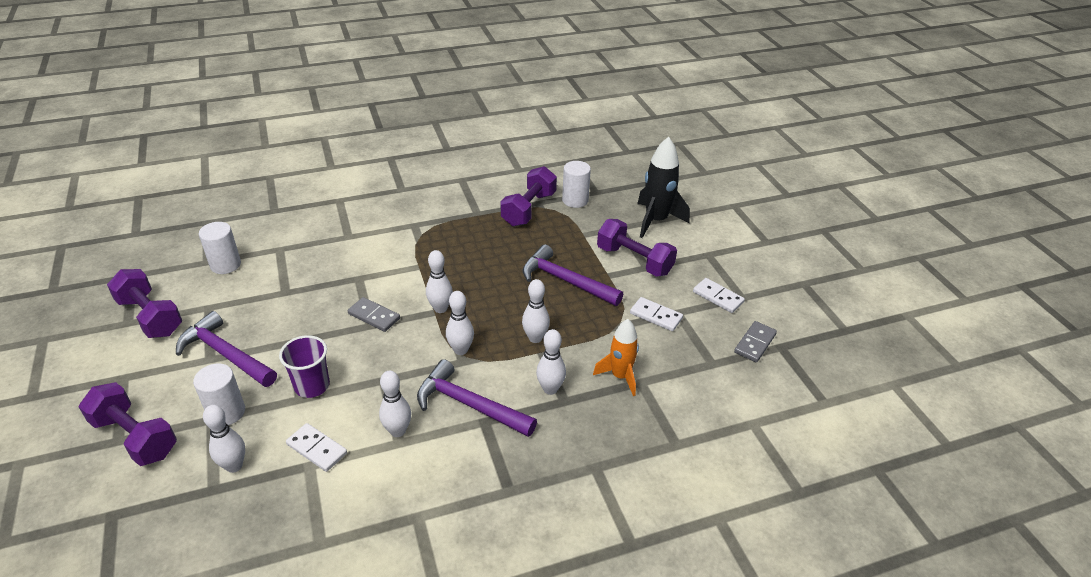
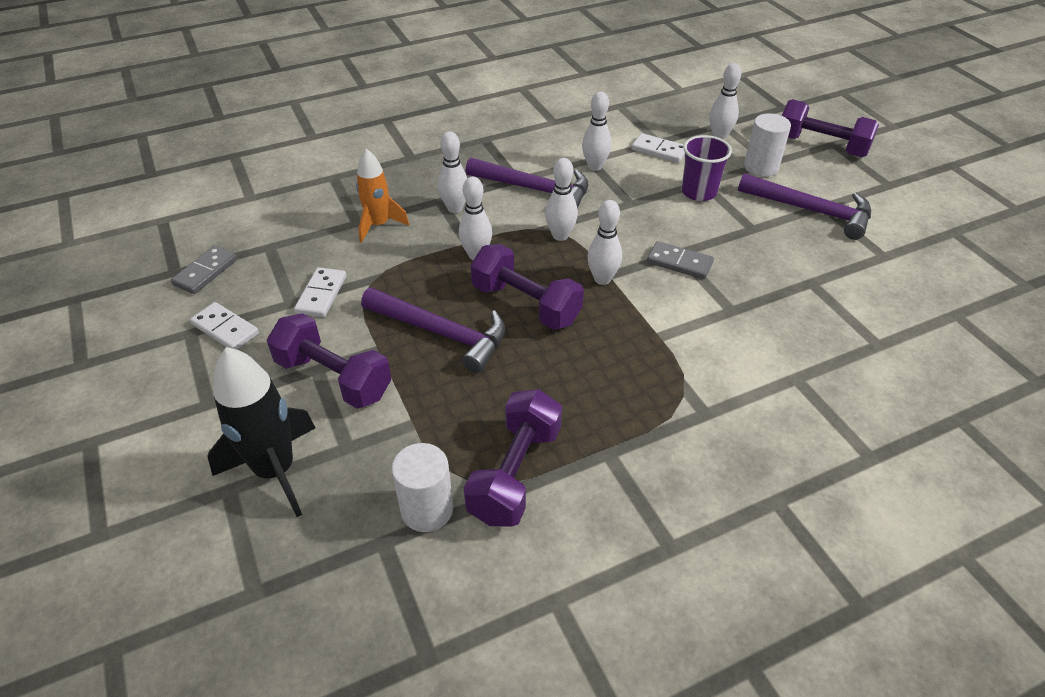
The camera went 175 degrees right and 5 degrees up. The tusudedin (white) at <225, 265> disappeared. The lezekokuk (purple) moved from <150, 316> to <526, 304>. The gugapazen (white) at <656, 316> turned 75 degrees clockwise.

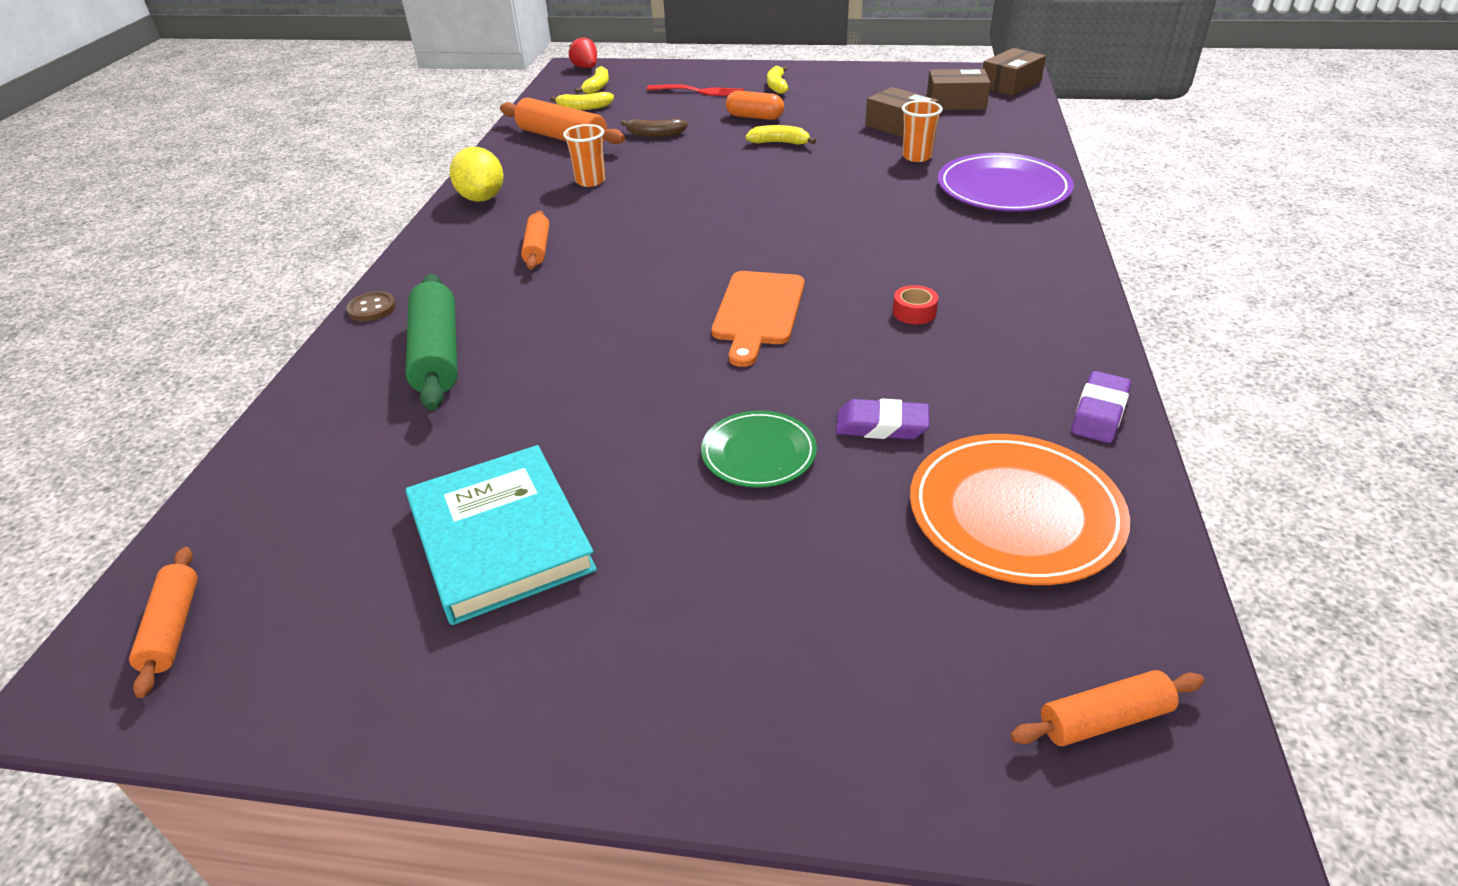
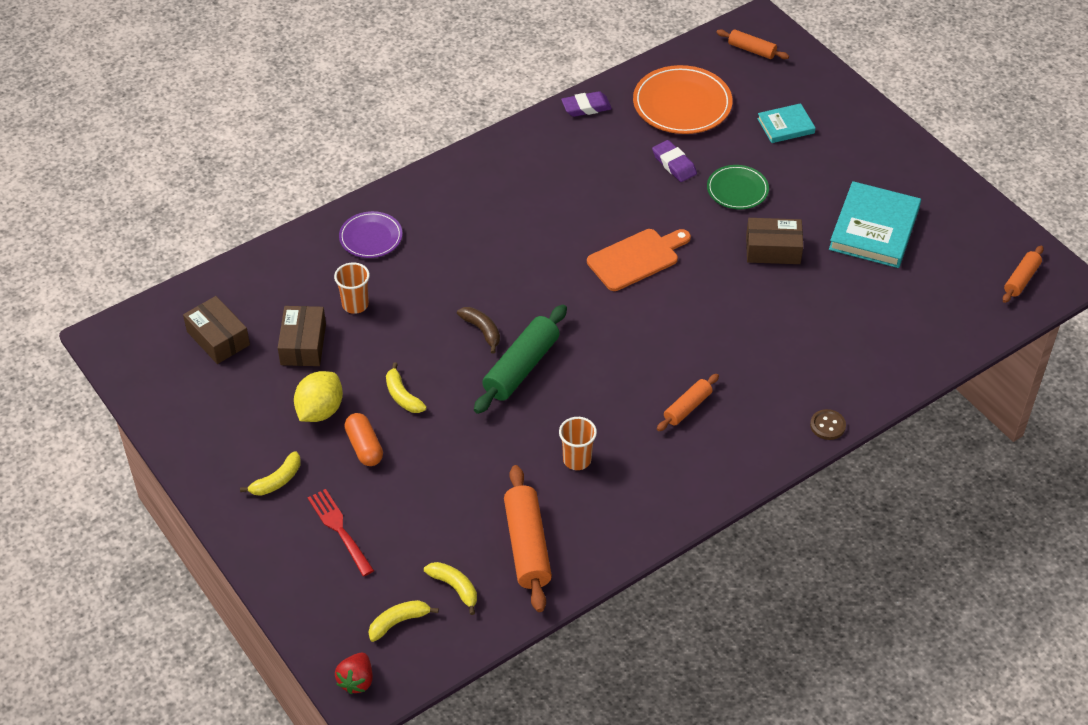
The camera went 135 degrees left and 10 degrees up. The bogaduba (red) at <914, 312> disappeared. The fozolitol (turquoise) at <786, 126> appeared. The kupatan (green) moved from <437, 354> to <521, 367>. The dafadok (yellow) moved from <482, 198> to <320, 410>. The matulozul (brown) moved from <655, 134> to <482, 331>. The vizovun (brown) moved from <1010, 84> to <773, 249>. The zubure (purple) at <1003, 189> changed to 0.60 times the size.

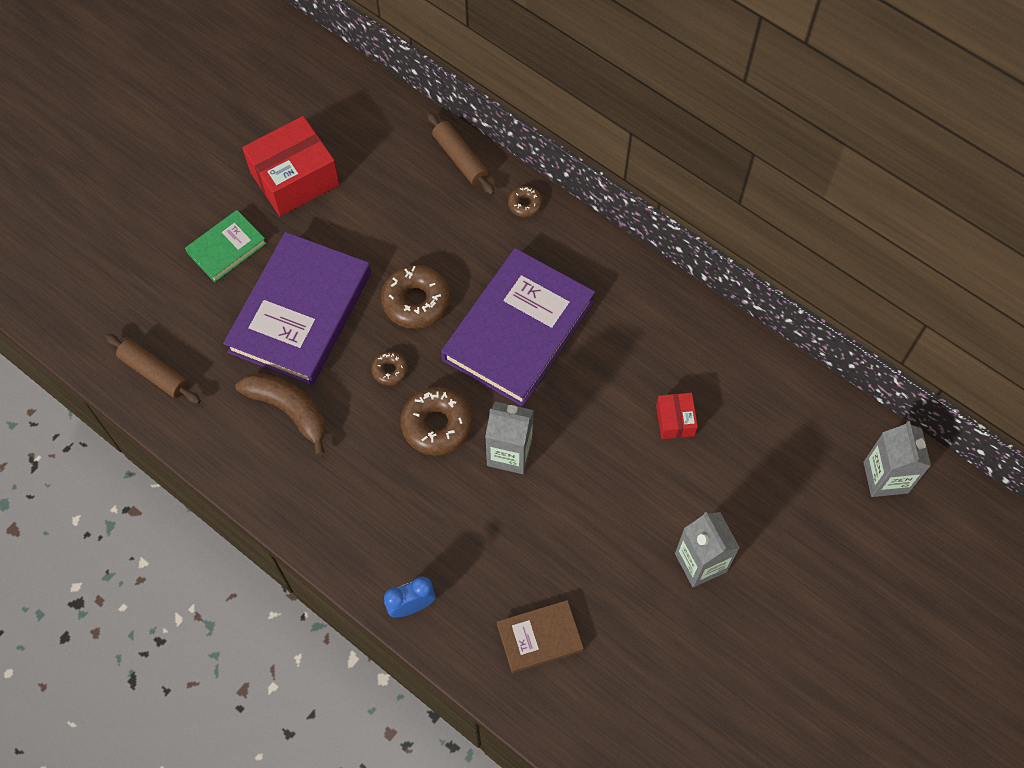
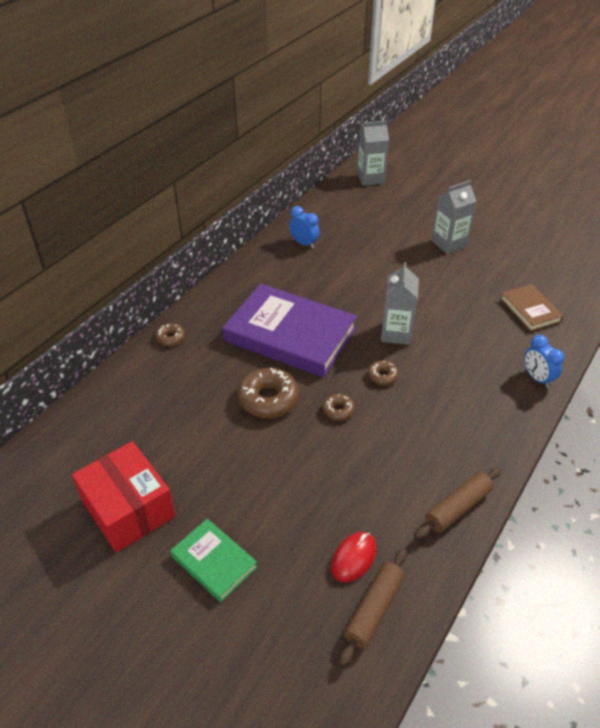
The camera went 95 degrees left and 20 degrees down. The fozolitol (purple) at <300, 312> disappeared. The matulozul (brown) at <289, 410> disappeared. The vizovun (red) at <675, 420> disappeared. The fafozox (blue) at <304, 243> appeared. The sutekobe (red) at <353, 558> appeared. The kupatan (brown) moved from <460, 158> to <457, 507>. The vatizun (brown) at <437, 425> changed to 0.52 times the size.

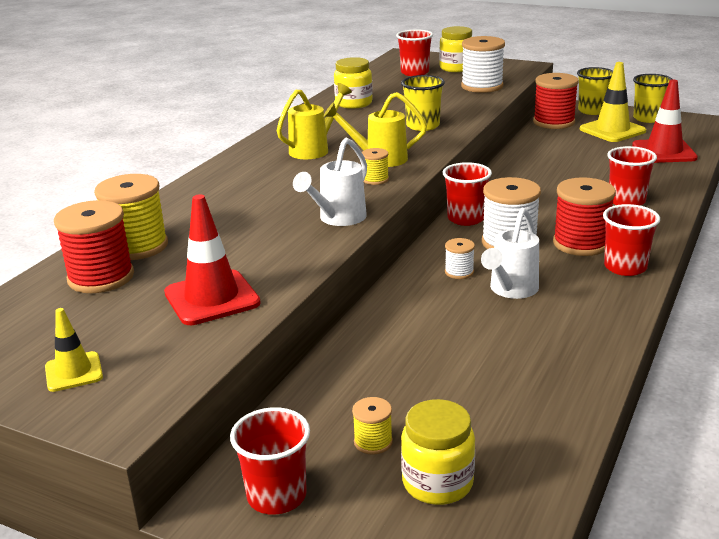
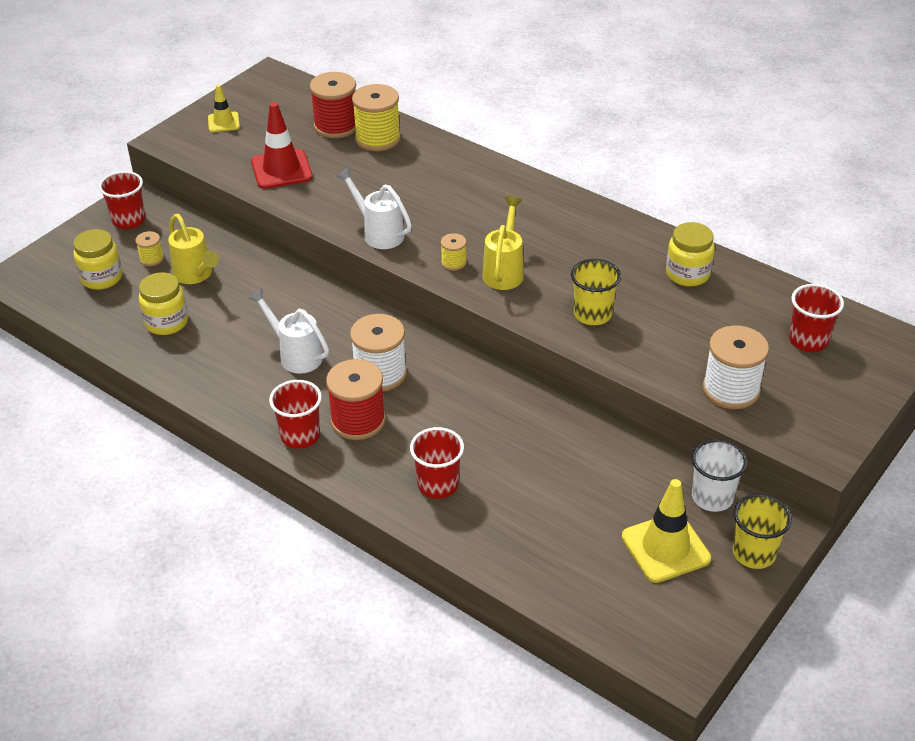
The camera went 100 degrees right and 15 degrees up. The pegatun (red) at <466, 219> disappeared. The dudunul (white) at <459, 272> disappeared. The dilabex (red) at <664, 152> disappeared. The pegatun (yellow) at <648, 118> disappeared. The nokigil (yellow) moved from <314, 149> to <196, 276>. The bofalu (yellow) moved from <456, 68> to <166, 322>. The dudunul (red) at <554, 122> was replaced by the pegatun (white) at <712, 497>.

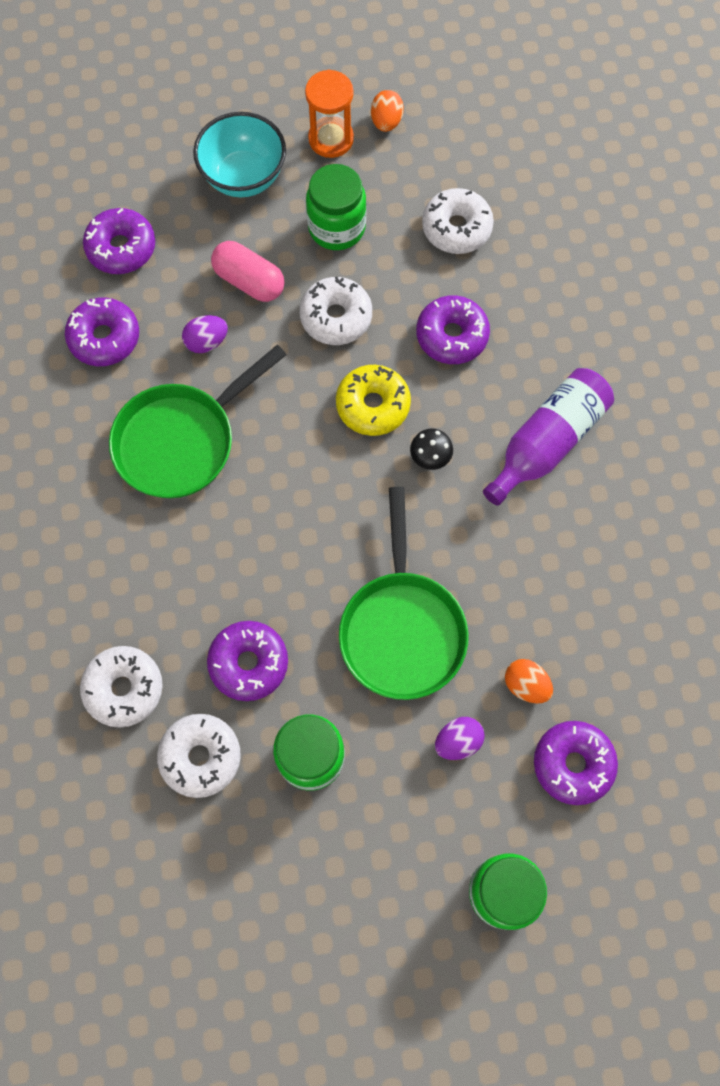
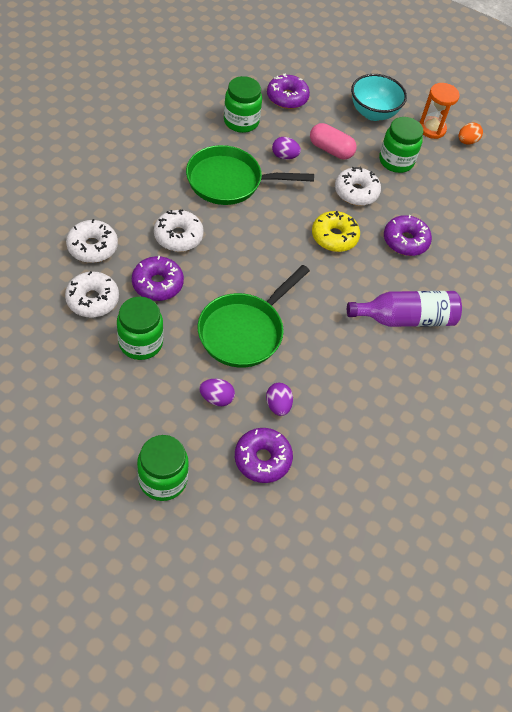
The camera went 35 degrees right and 15 degrees down. The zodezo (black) at <430, 456> disappeared. The vatizun (white) moved from <456, 228> to <178, 236>. The vatizun (purple) at <104, 338> was replaced by the bofalu (green) at <241, 121>. The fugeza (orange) at <526, 685> became the fugeza (purple) at <278, 405>. The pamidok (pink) at <249, 281> turned 45 degrees counterclockwise.

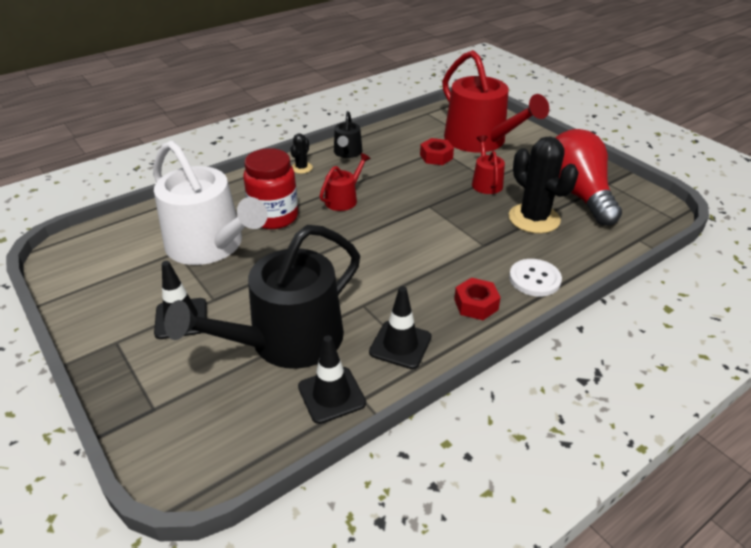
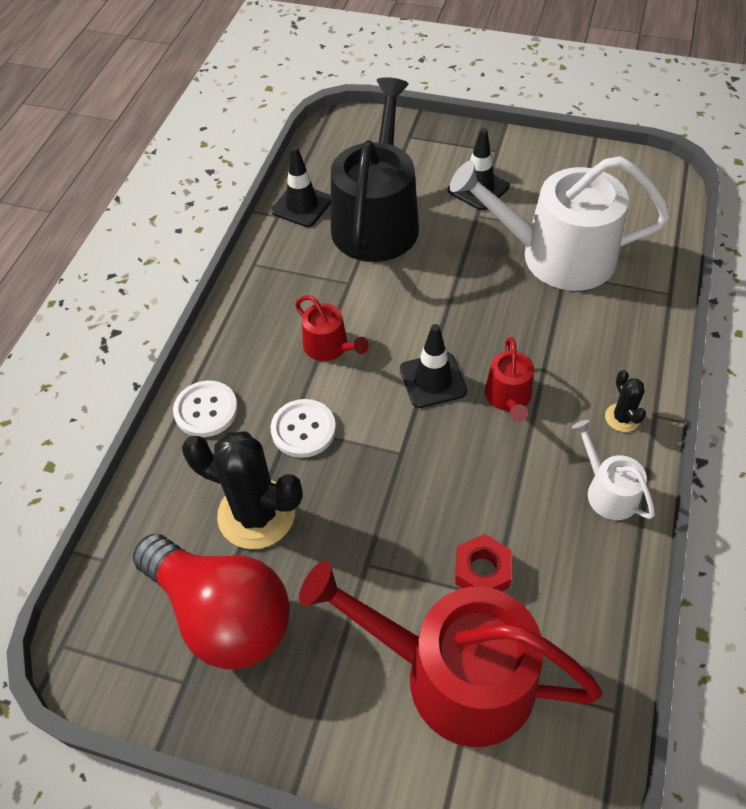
The camera went 145 degrees right and 15 degrees up. The bofalu (red) at <274, 217> disappeared. The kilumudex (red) at <476, 304> disappeared. The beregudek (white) at <303, 429> appeared. The dilabex (black) moved from <400, 345> to <433, 380>. The nokigil (red) moved from <486, 182> to <329, 347>. The nokigil (black) at <347, 153> became the nokigil (white) at <607, 491>.

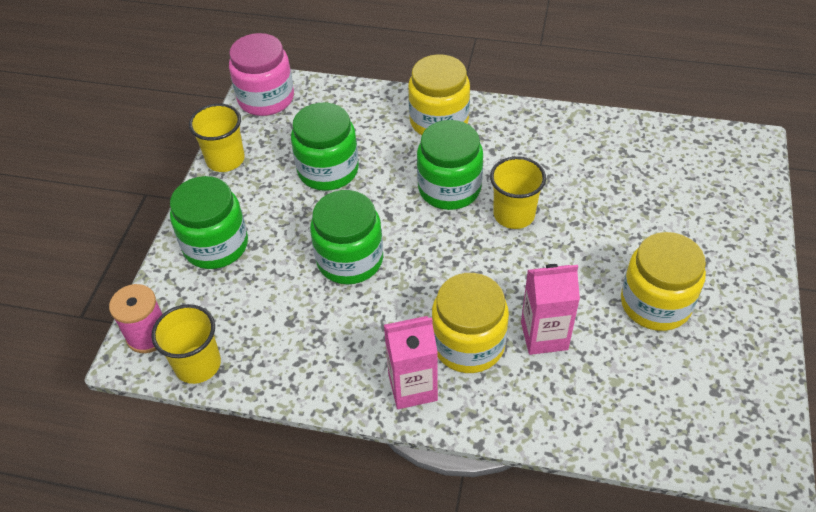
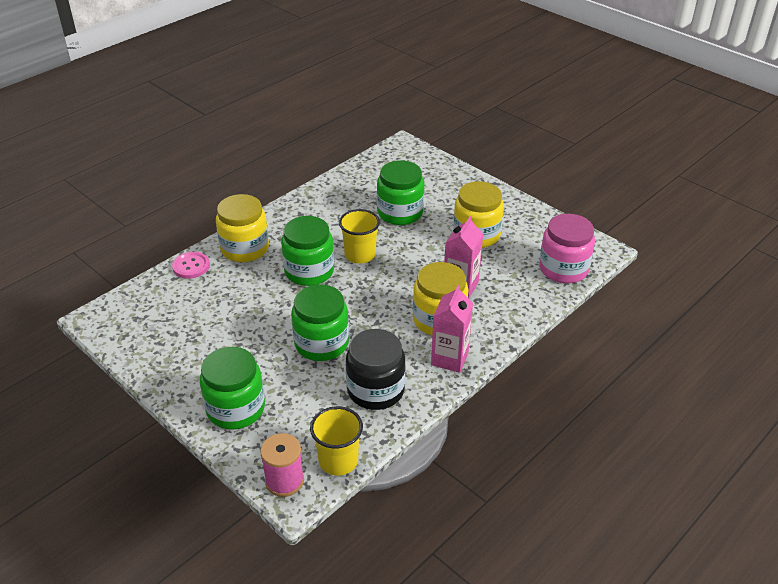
The camera went 60 degrees left and 10 degrees down. The pegatun (yellow) at <225, 159> disappeared. The beregudek (pink) at <191, 266> appeared. The bofalu (black) at <375, 390> appeared. The bofalu (pink) moved from <266, 98> to <563, 269>. The bofalu (green) moved from <328, 170> to <400, 213>.

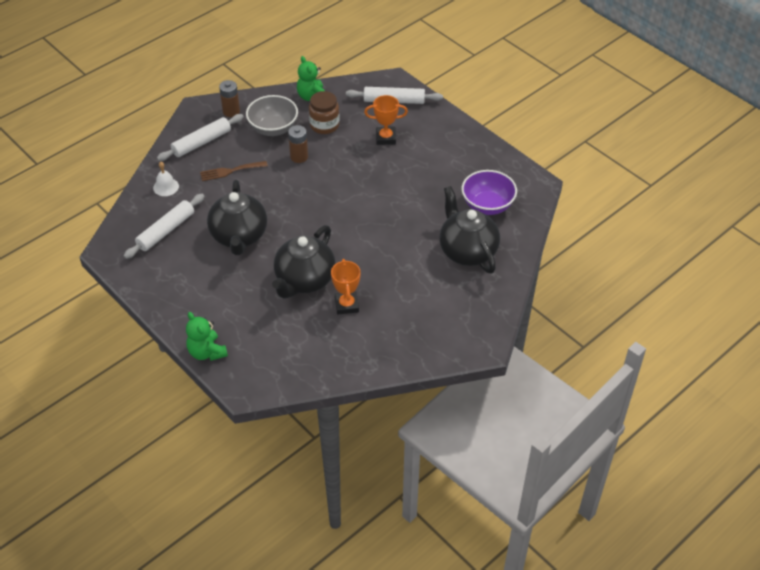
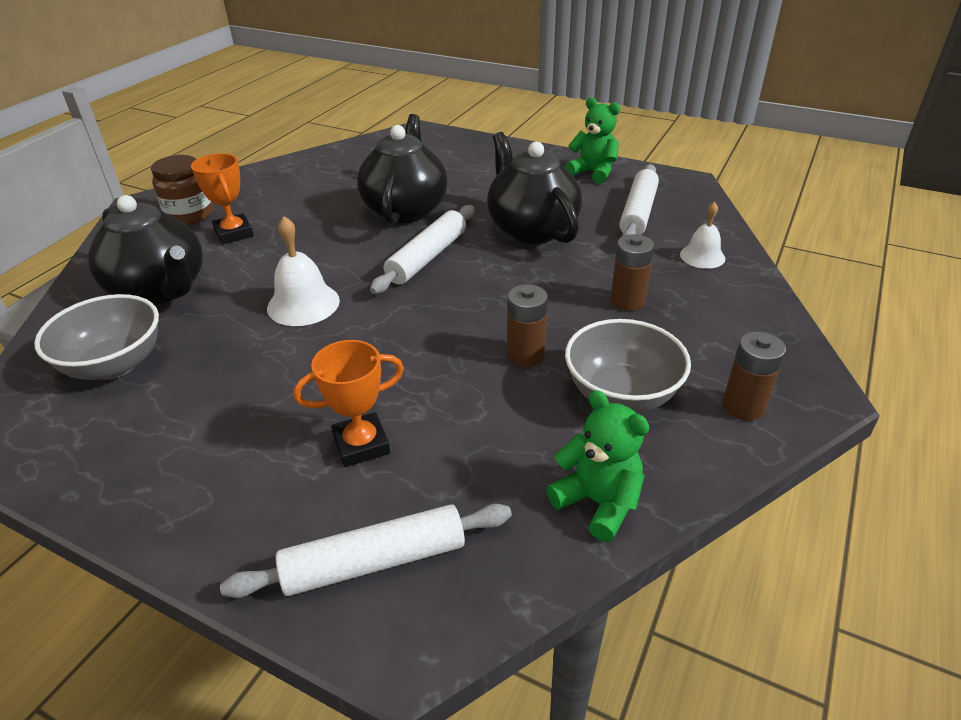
The camera went 160 degrees right and 10 degrees down. The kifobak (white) at <303, 304> appeared. The kupatan (white) moved from <201, 142> to <427, 257>. The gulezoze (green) moved from <207, 352> to <593, 172>. The bofalu (brown) moved from <324, 125> to <190, 215>. The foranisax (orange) moved from <346, 305> to <234, 233>. The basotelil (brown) at <230, 171> was replaced by the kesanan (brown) at <627, 301>. The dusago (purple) at <487, 205> became the dusago (grey) at <115, 364>.

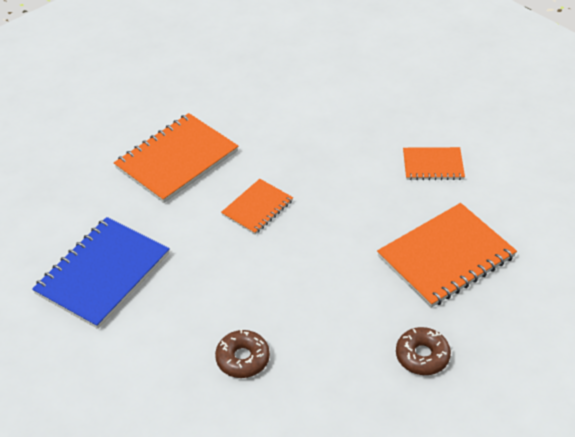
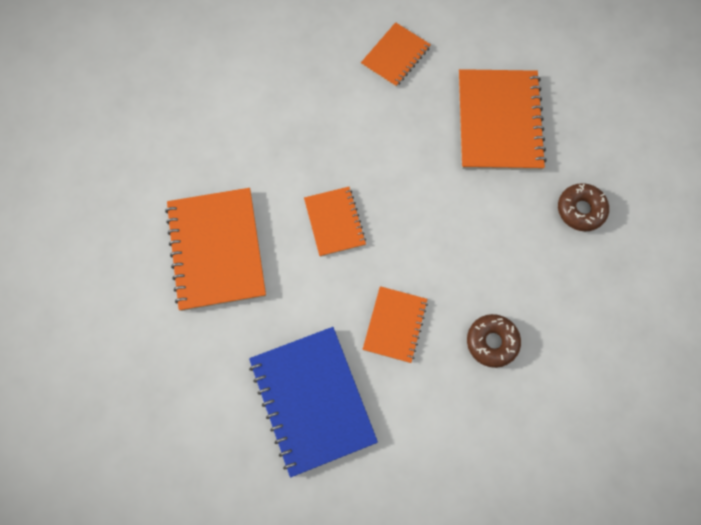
The camera went 55 degrees left and 25 degrees up. The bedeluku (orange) at <395, 325> appeared.

